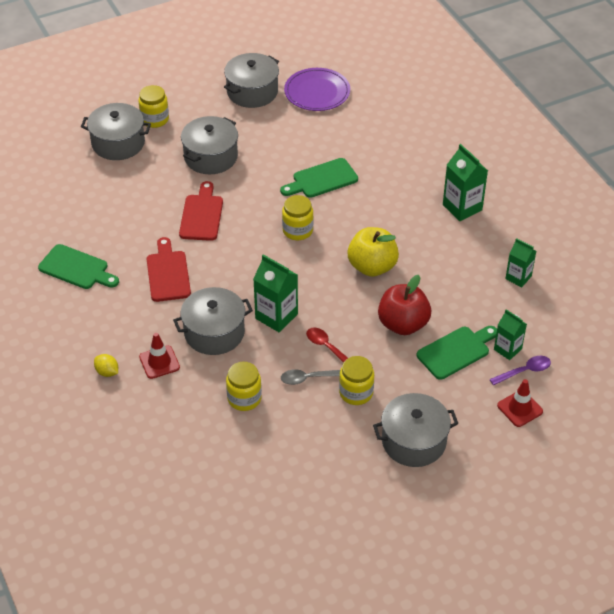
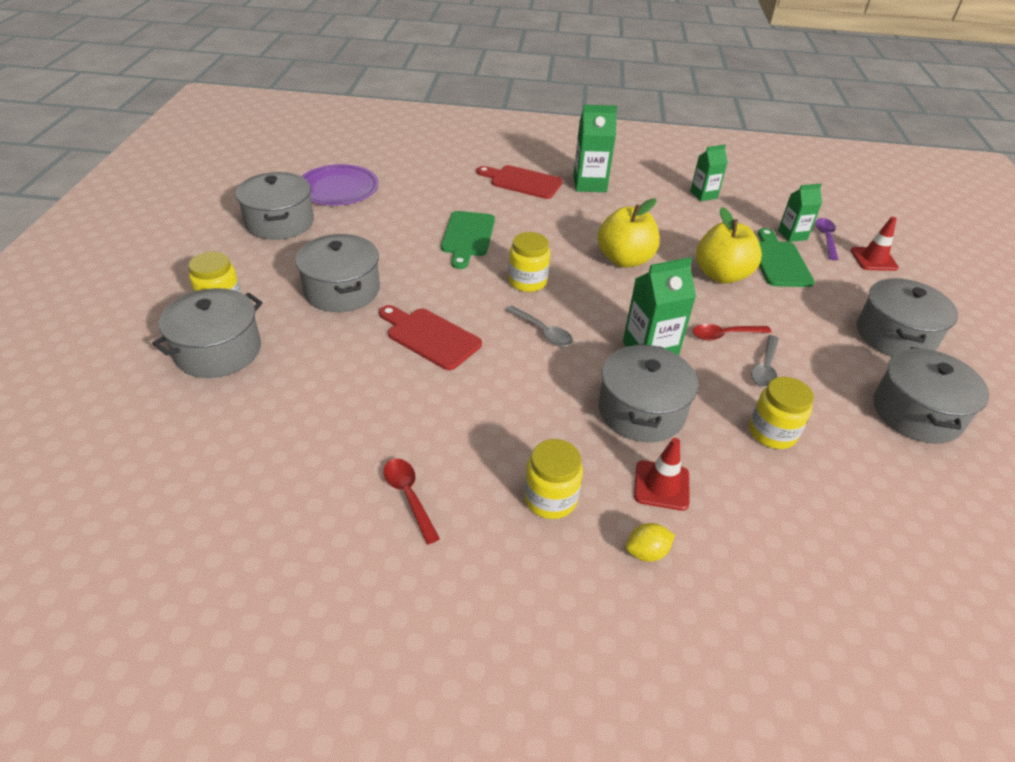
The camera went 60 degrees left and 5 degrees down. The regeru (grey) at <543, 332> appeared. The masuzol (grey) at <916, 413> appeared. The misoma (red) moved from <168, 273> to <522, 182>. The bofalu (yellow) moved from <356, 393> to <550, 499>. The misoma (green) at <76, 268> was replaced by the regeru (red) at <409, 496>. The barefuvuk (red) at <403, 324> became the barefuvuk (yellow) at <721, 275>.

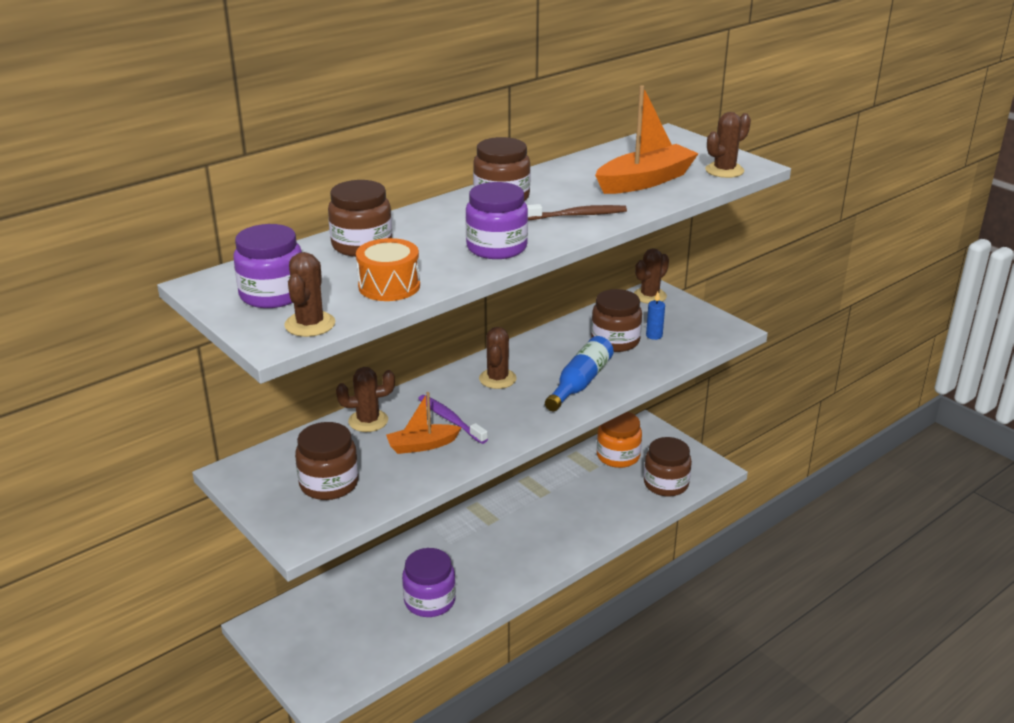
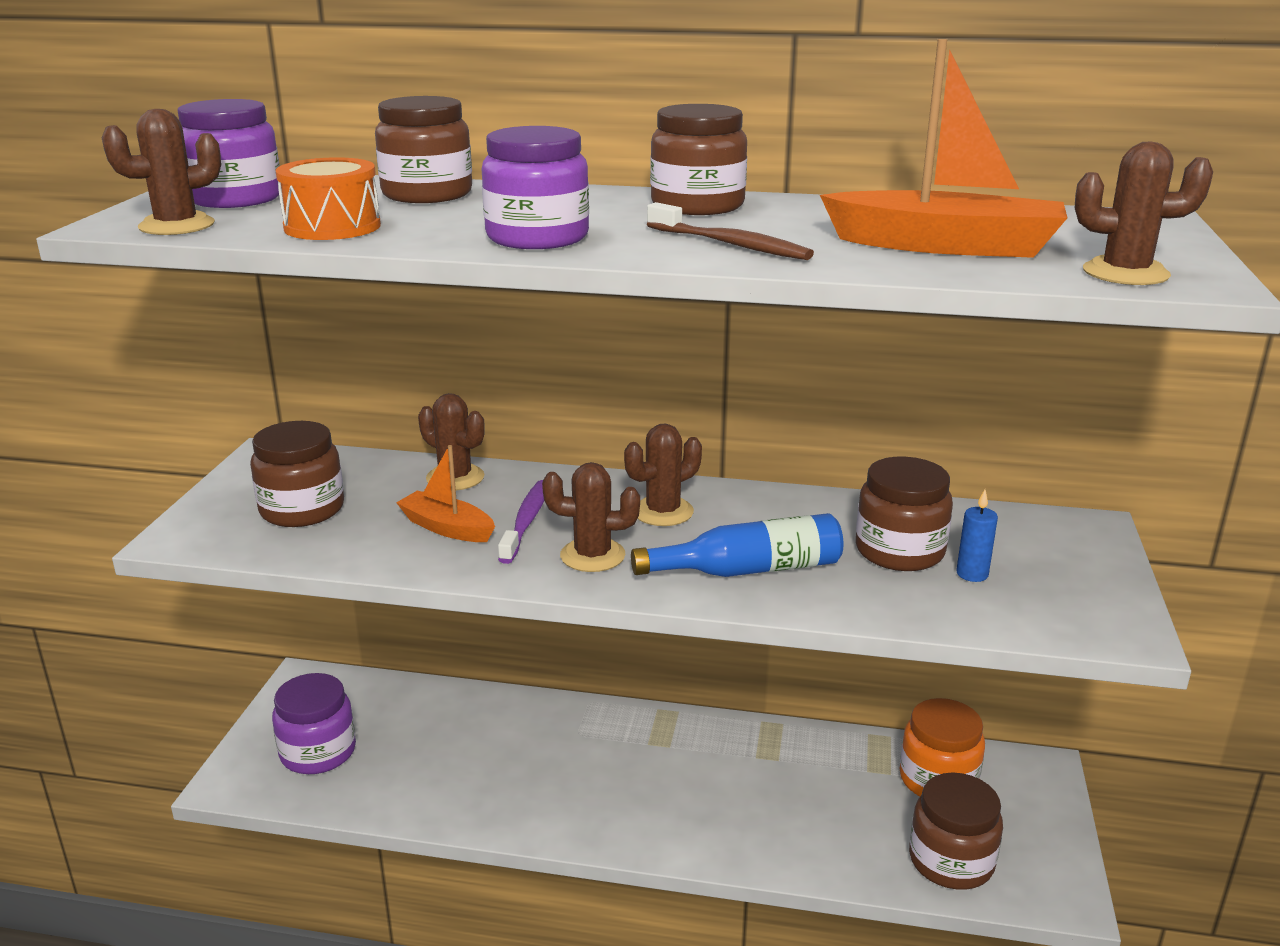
The camera went 50 degrees right and 5 degrees down. The bofalu (purple) moved from <429, 601> to <318, 752>. The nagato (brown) moved from <649, 296> to <592, 555>.

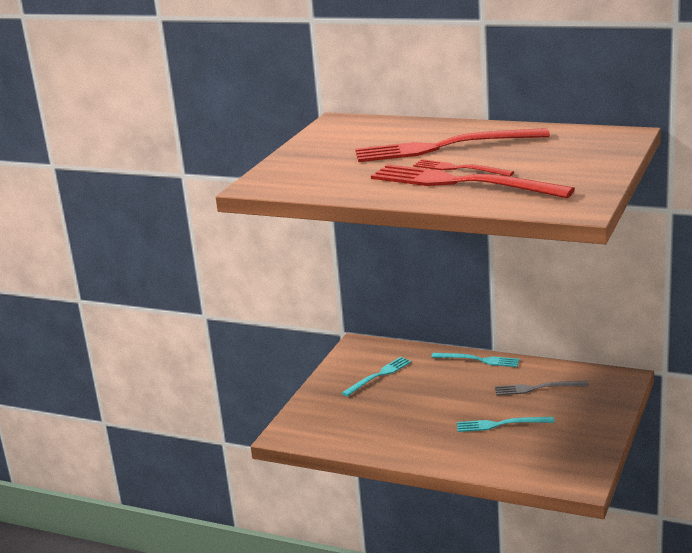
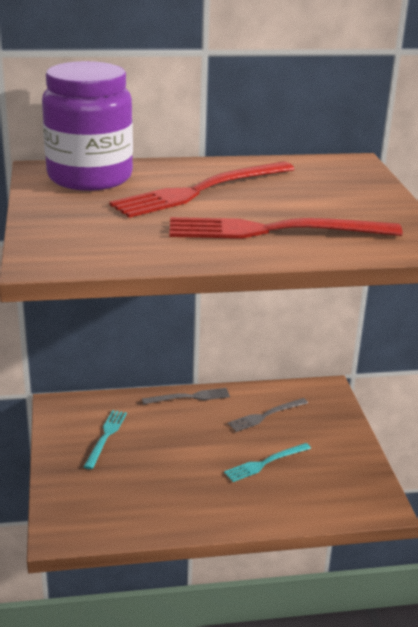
The camera went 35 degrees left and 5 degrees up. The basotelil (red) at <459, 169> disappeared. The bofalu (purple) at <90, 177> appeared. The basotelil (turquoise) at <478, 360> became the basotelil (grey) at <189, 397>.

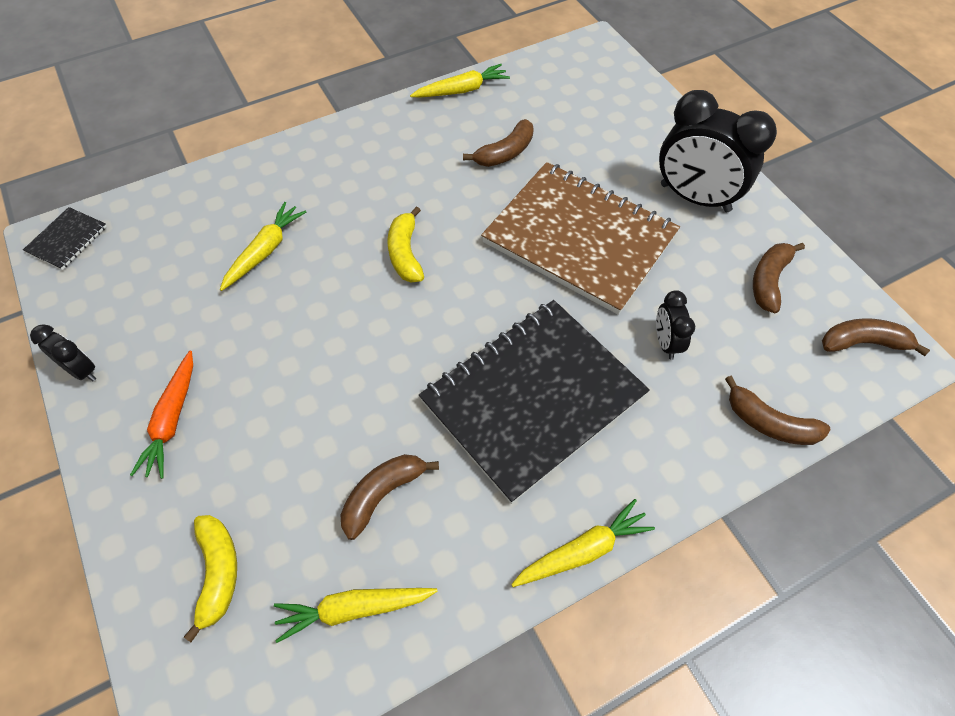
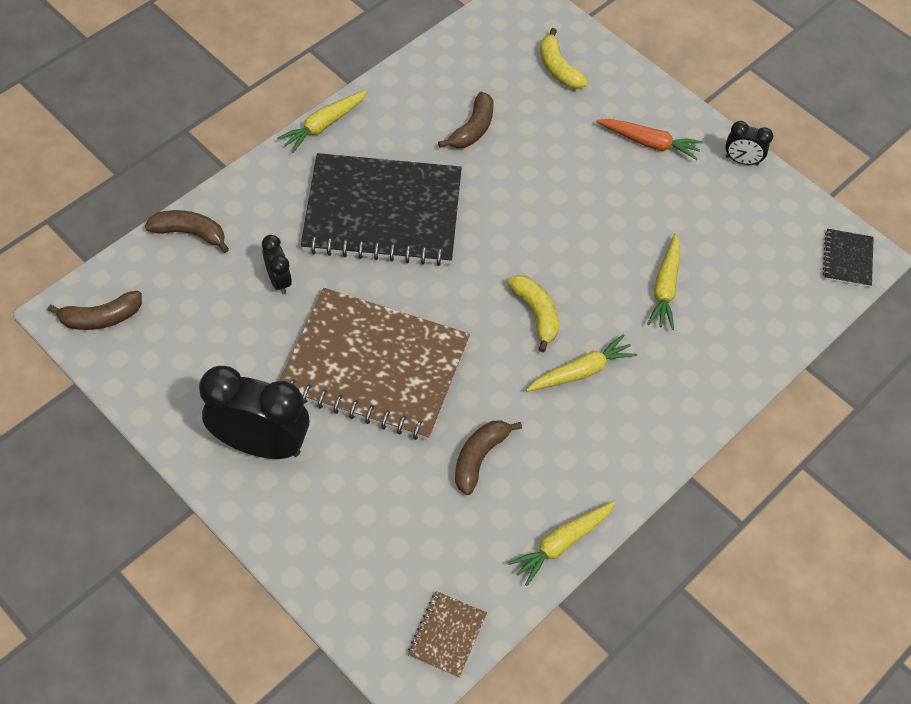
The camera went 160 degrees right and 0 degrees up. The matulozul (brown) at <768, 281> disappeared. The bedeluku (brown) at <447, 635> appeared. The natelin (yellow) moved from <354, 609> to <581, 371>. The natelin (orange) at <172, 420> turned 120 degrees clockwise. The bedeluku (black) at <533, 398> turned 60 degrees clockwise.

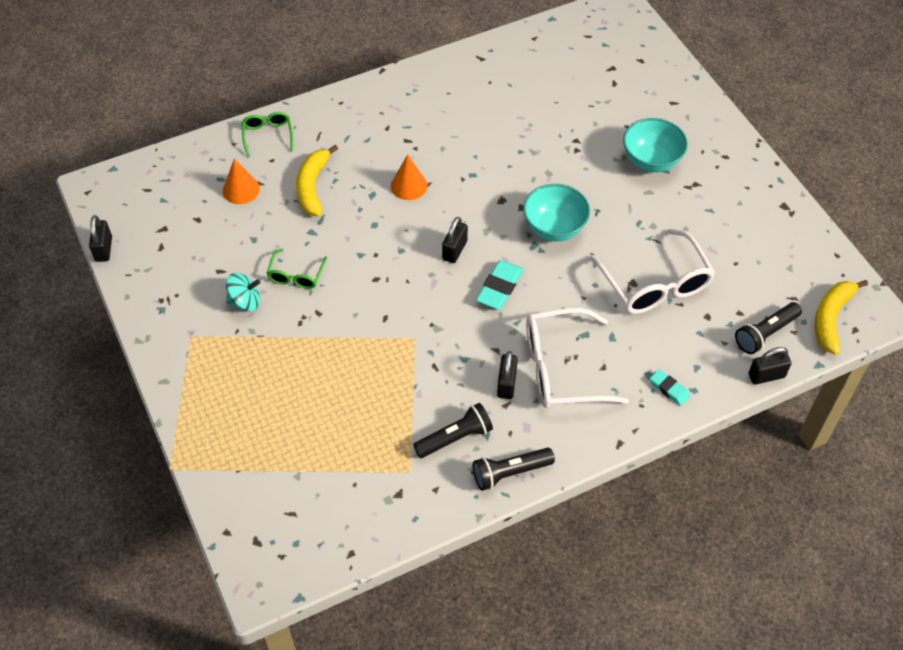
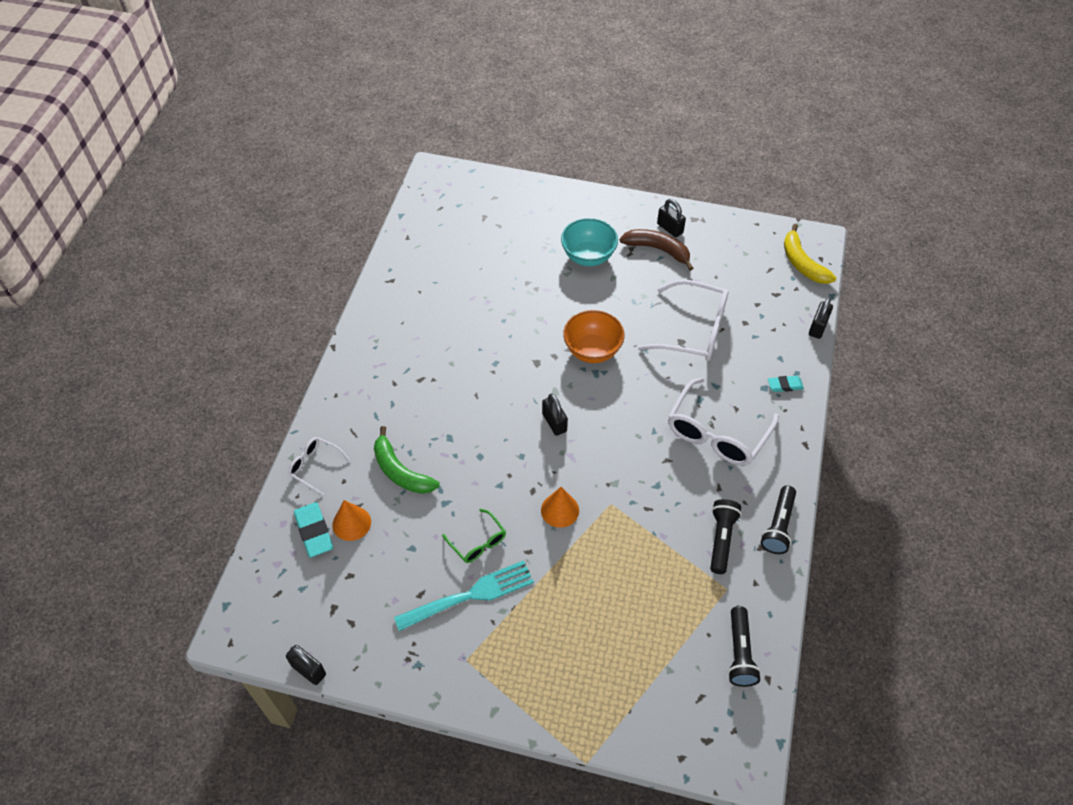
The camera went 50 degrees left and 0 degrees up. The matulozul (brown) at <658, 250> appeared. The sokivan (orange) moved from <409, 185> to <560, 510>. The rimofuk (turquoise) moved from <499, 287> to <314, 531>. The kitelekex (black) moved from <506, 384> to <670, 228>. The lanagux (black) moved from <765, 333> to <739, 653>. The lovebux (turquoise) at <245, 301> was replaced by the basotelil (turquoise) at <469, 596>. The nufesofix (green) at <268, 135> became the nufesofix (white) at <315, 466>. The matulozul (yellow) at <312, 186> became the matulozul (green) at <400, 471>. The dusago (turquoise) at <554, 228> became the dusago (orange) at <592, 350>.

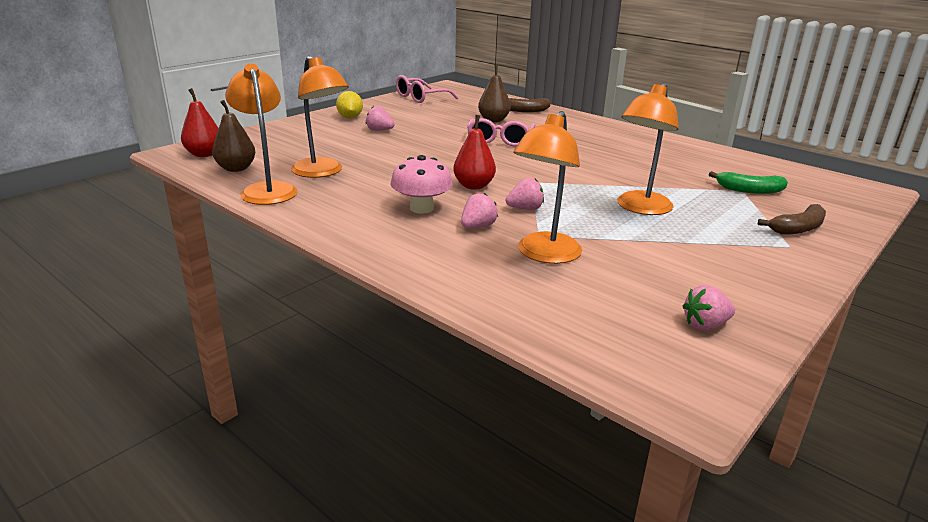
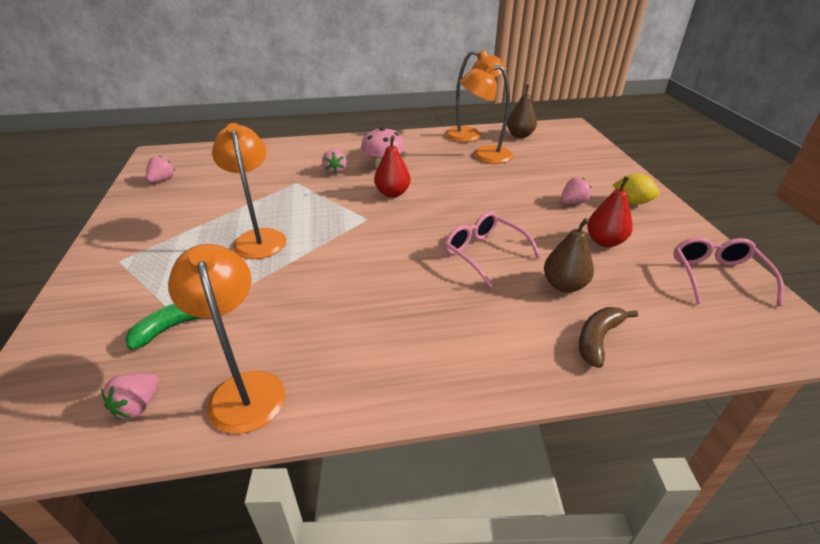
The camera went 130 degrees right and 10 degrees up. The matulozul (brown) at <798, 228> disappeared. The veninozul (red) moved from <204, 154> to <604, 241>. The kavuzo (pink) moved from <525, 209> to <138, 406>. The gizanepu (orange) moved from <544, 255> to <244, 388>.

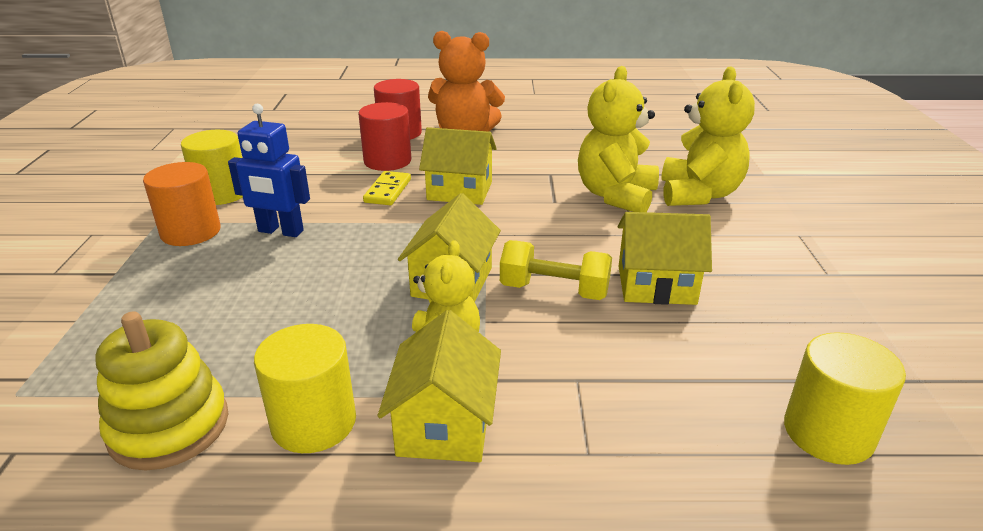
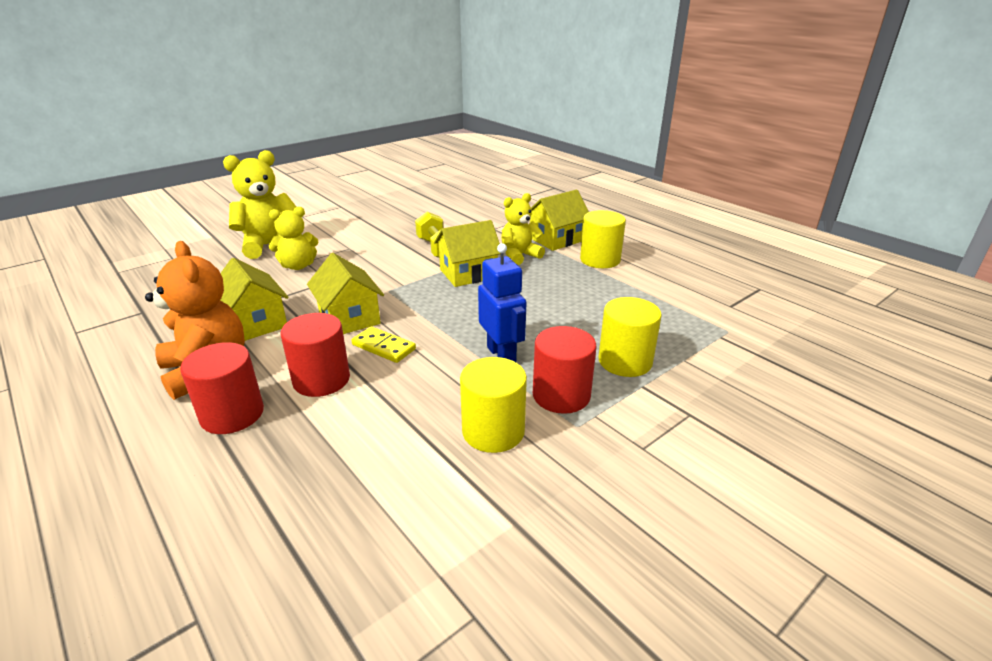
The camera went 130 degrees left and 0 degrees up. The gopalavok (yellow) at <169, 427> disappeared. The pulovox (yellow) moved from <656, 285> to <255, 323>. The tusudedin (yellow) moved from <828, 432> to <625, 361>. The tusudedin (orange) at <191, 232> became the tusudedin (red) at <561, 395>. The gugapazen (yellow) at <388, 191> turned 60 degrees clockwise. The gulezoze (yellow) at <616, 196> changed to 0.65 times the size.

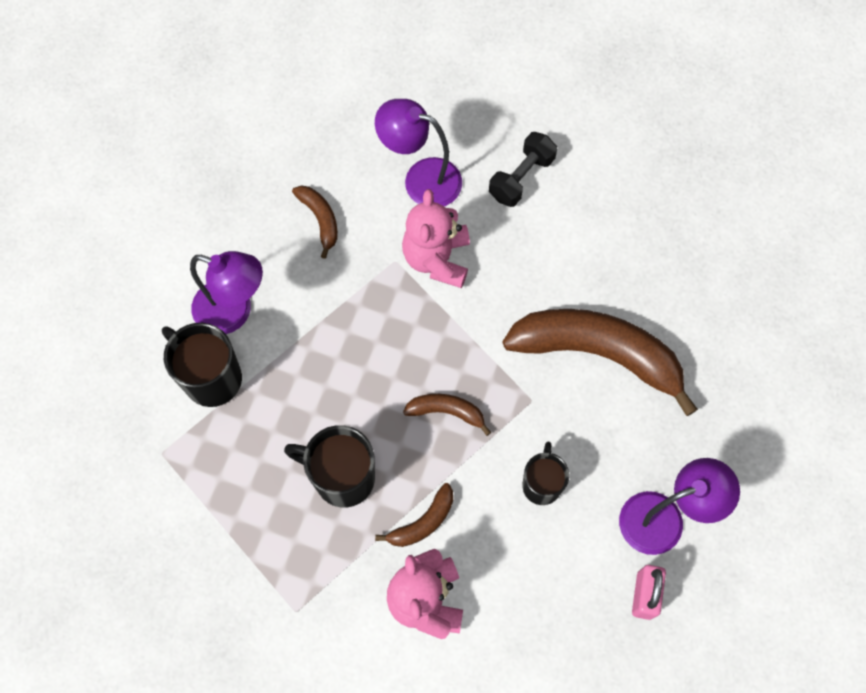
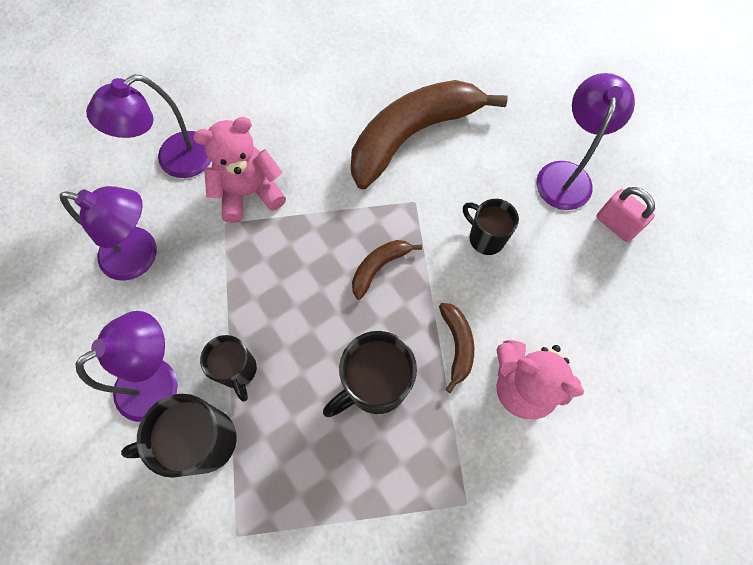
The camera went 55 degrees left and 0 degrees up. The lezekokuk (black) at <521, 177> disappeared. The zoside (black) at <238, 370> appeared. The matulozul (brown) at <320, 219> was replaced by the gizanepu (purple) at <140, 256>. The gulezoze (pink) at <437, 259> turned 120 degrees clockwise.

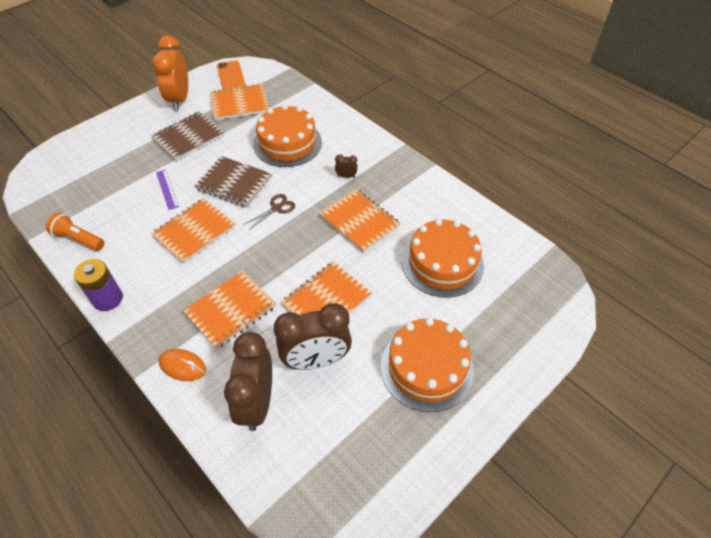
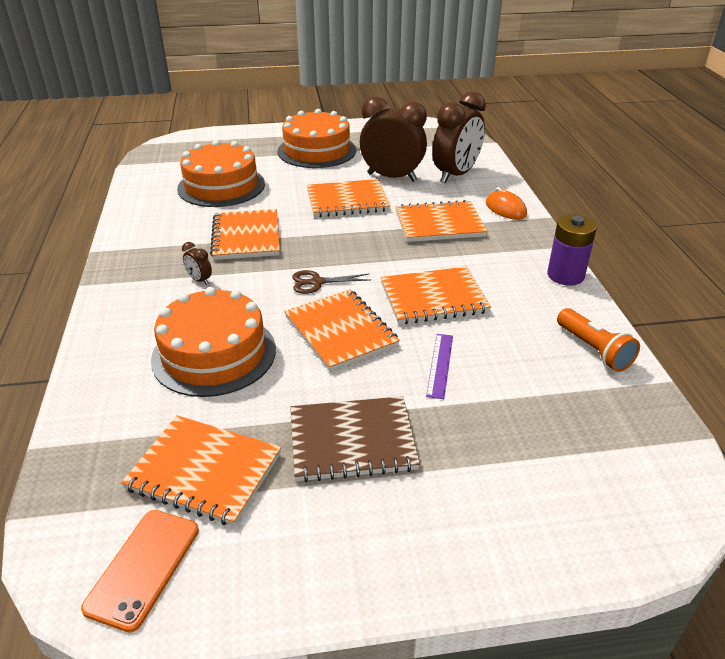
The camera went 145 degrees left and 15 degrees down. The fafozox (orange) at <179, 99> disappeared. The bedeluku (brown) at <234, 183> became the bedeluku (orange) at <340, 331>.

